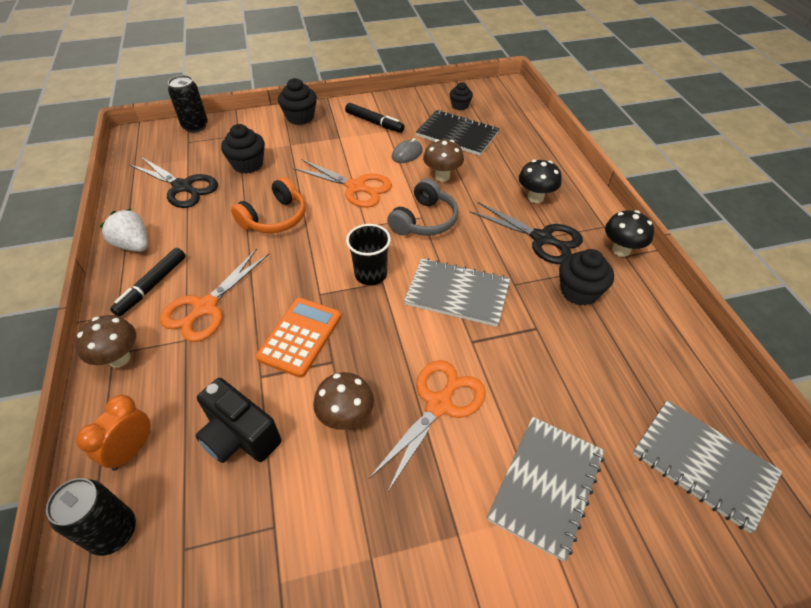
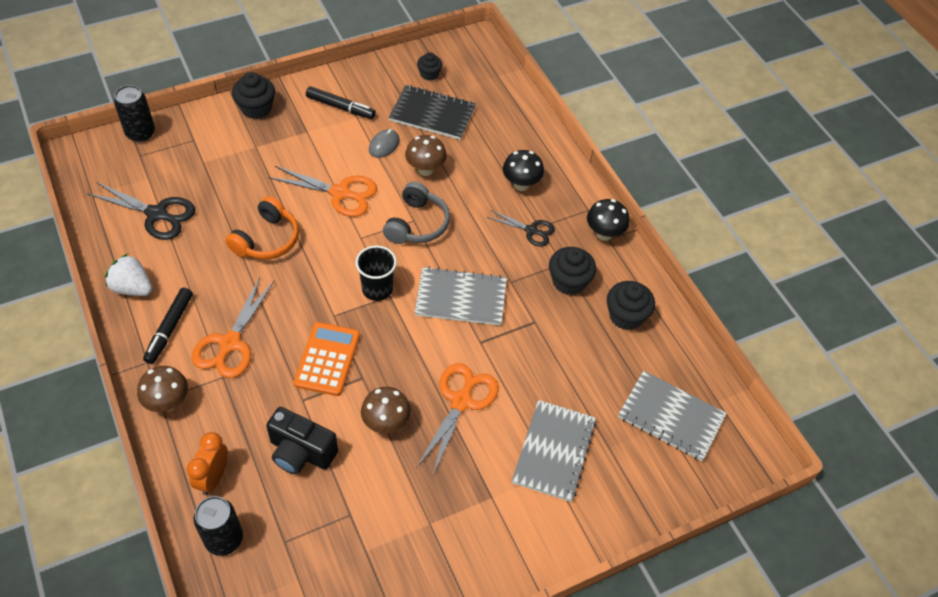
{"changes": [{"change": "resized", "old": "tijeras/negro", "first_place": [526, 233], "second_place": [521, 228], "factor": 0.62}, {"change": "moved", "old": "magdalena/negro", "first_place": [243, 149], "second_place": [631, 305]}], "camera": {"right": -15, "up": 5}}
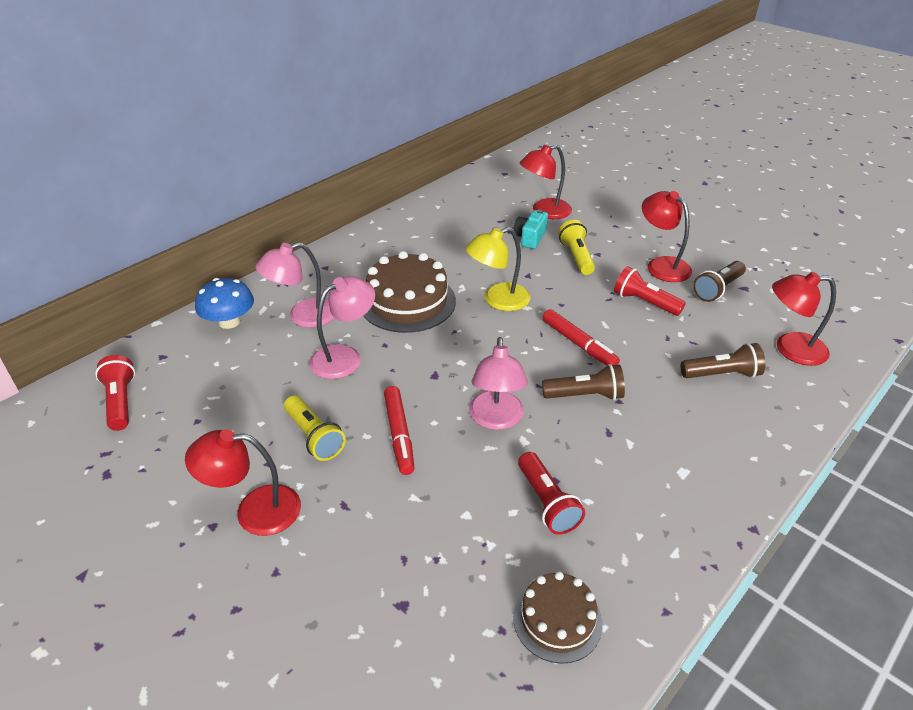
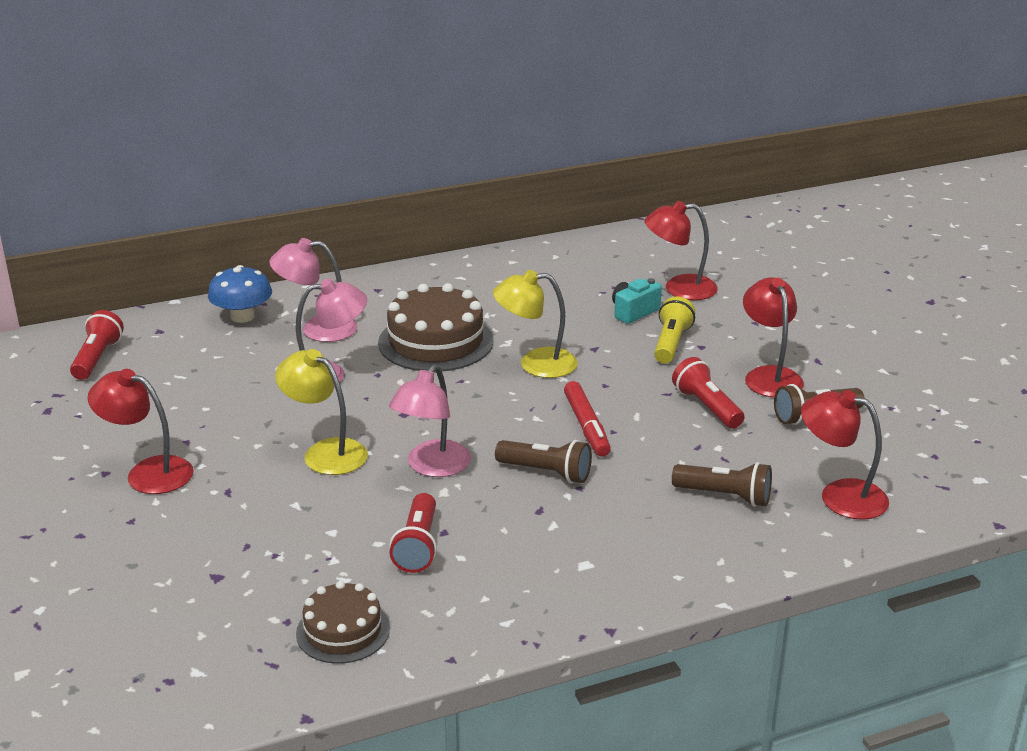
{"changes": [{"change": "replaced", "old": "rotulador/rojo", "new": "lámpara/amarillo", "first_place": [399, 430], "second_place": [321, 412]}, {"change": "removed", "old": "lámpara de mano/amarillo", "first_place": [315, 428]}], "camera": {"right": 25, "up": -10}}
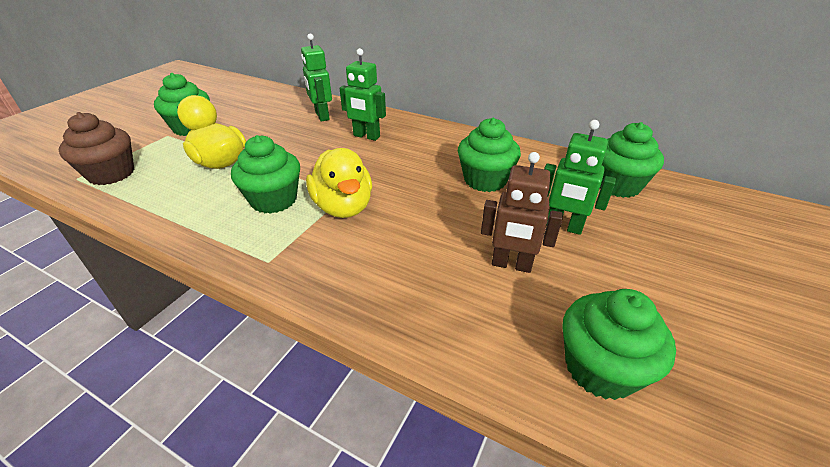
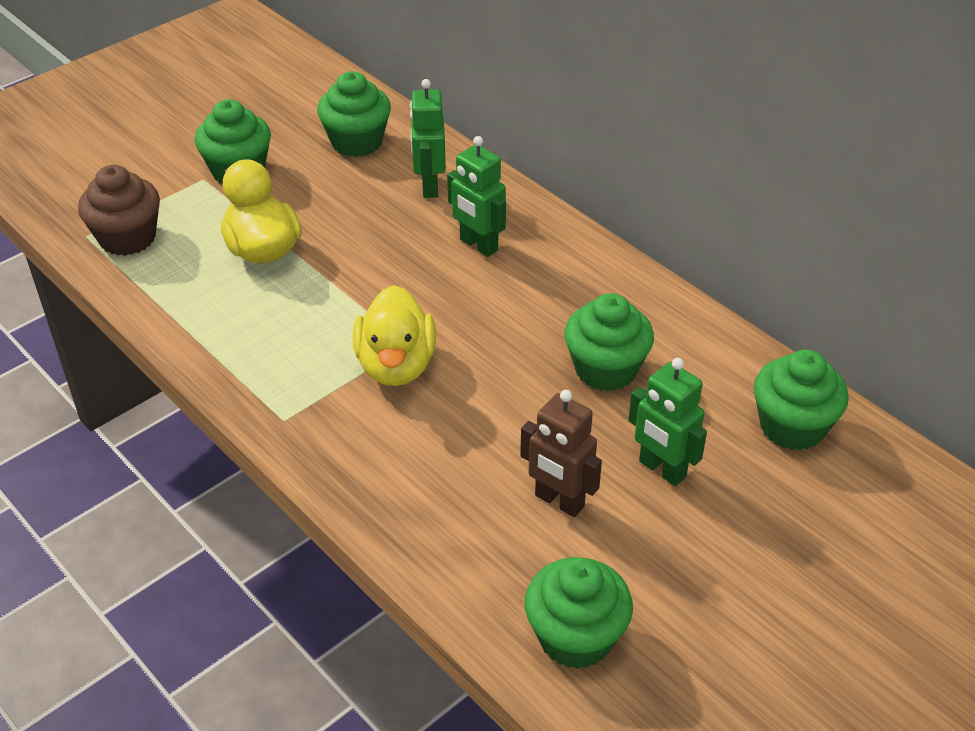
{"changes": [{"change": "moved", "old": "magdalena/verde", "first_place": [265, 174], "second_place": [354, 114]}], "camera": {"right": 20, "up": 5}}
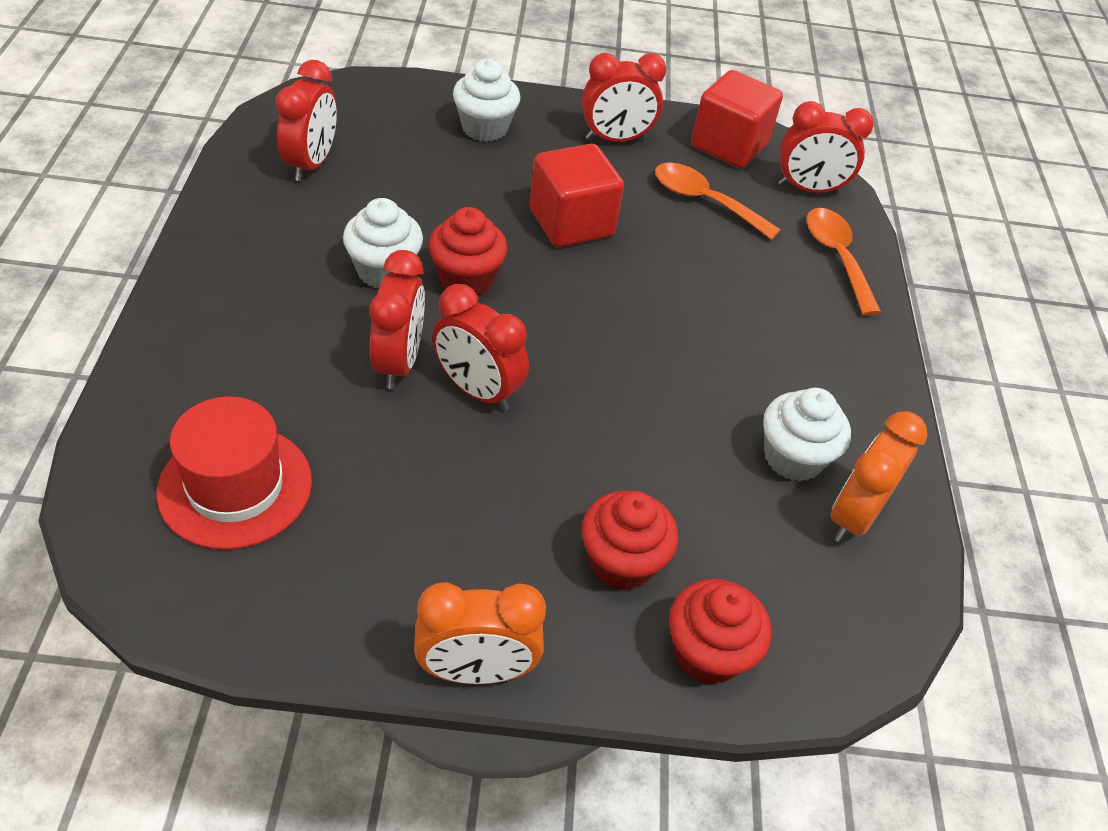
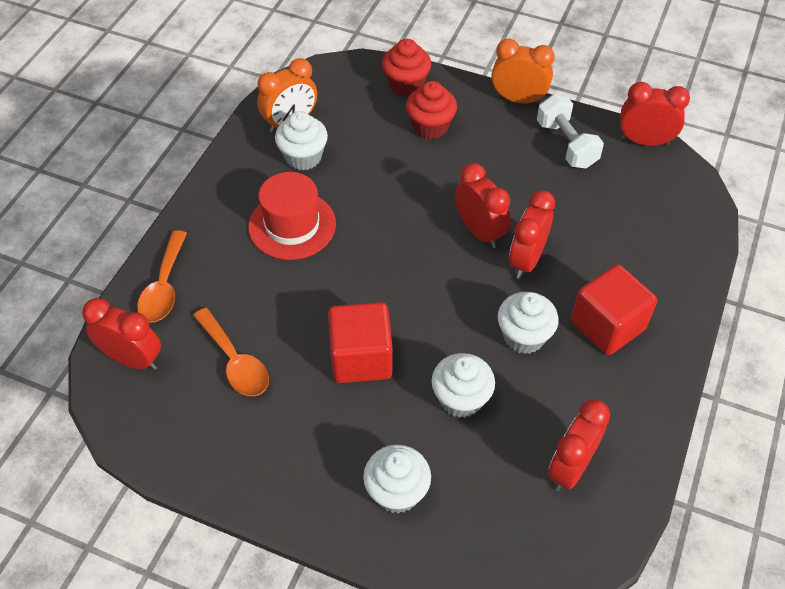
{"changes": [{"change": "moved", "old": "sombrero/rojo", "first_place": [234, 473], "second_place": [292, 216]}, {"change": "added", "new": "magdalena/blanco", "second_place": [463, 385]}, {"change": "added", "new": "mancuerna/blanco", "second_place": [570, 131]}, {"change": "moved", "old": "cubo/rojo", "first_place": [737, 119], "second_place": [614, 309]}, {"change": "moved", "old": "despertador/rojo", "first_place": [624, 97], "second_place": [655, 114]}, {"change": "removed", "old": "magdalena/rojo", "first_place": [467, 251]}], "camera": {"right": -155, "up": 5}}
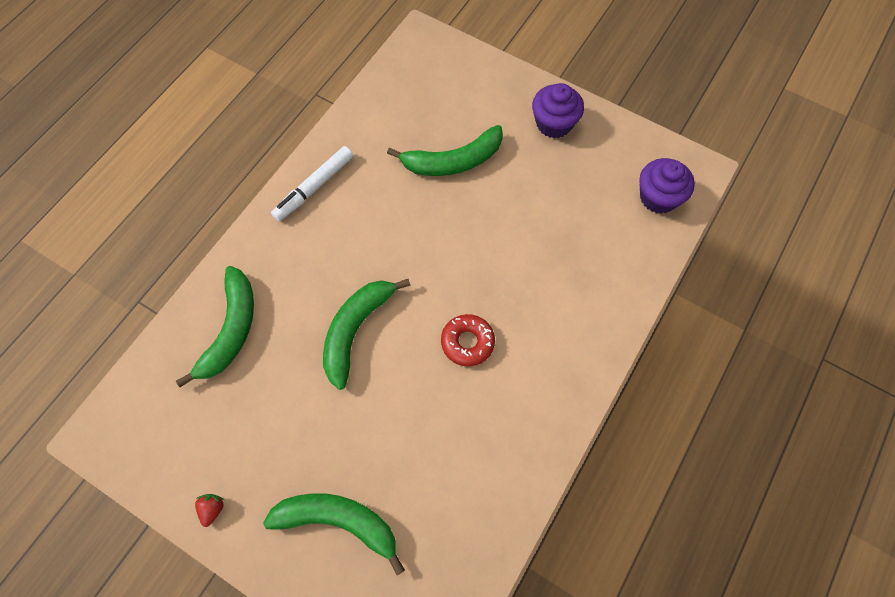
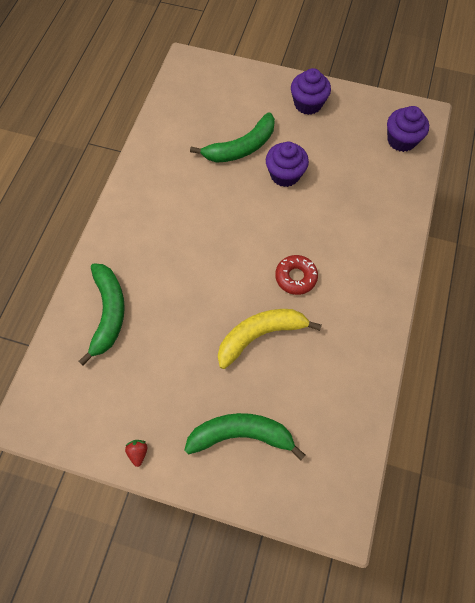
{"changes": [{"change": "added", "new": "plátano/amarillo", "second_place": [270, 339]}, {"change": "added", "new": "magdalena/morado", "second_place": [287, 164]}, {"change": "removed", "old": "rotulador/blanco", "first_place": [312, 183]}, {"change": "removed", "old": "plátano/verde", "first_place": [367, 334]}], "camera": {"right": -15, "up": 0}}
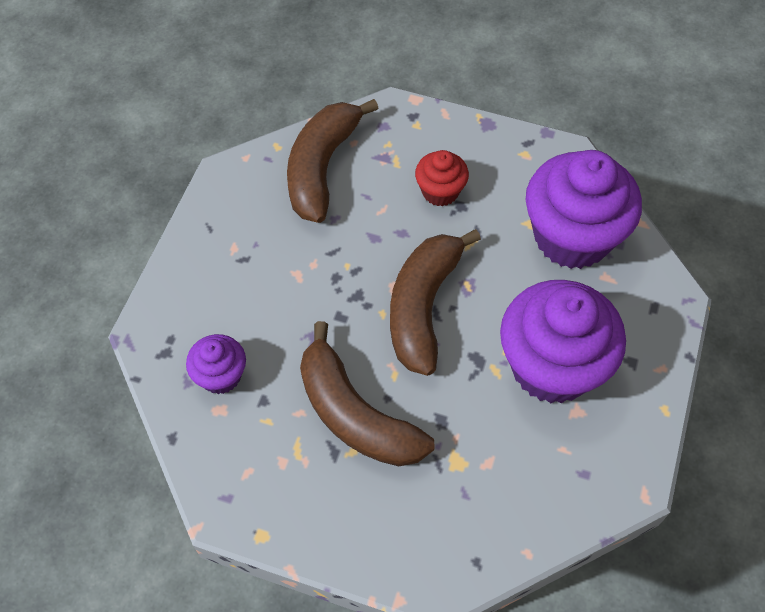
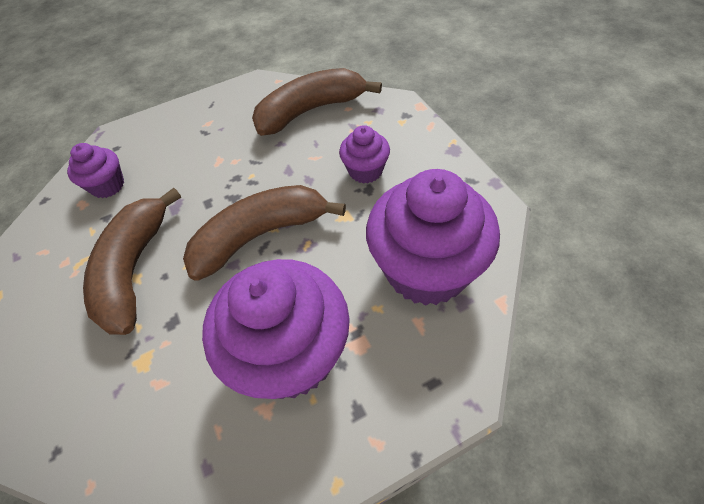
{"changes": [{"change": "recoloured", "old": "magdalena/rojo", "new": "magdalena/morado", "first_place": [442, 178], "second_place": [364, 154]}], "camera": {"right": 50, "up": -5}}
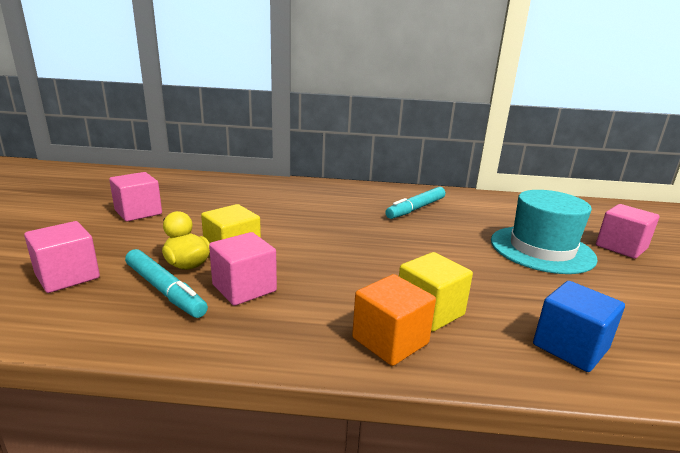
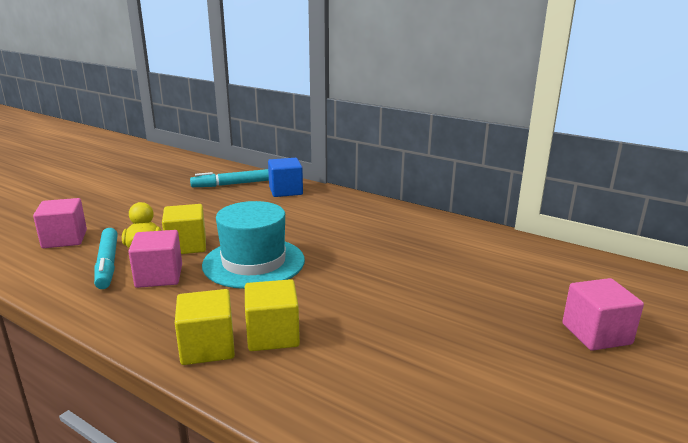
{"changes": [{"change": "recoloured", "old": "cubo/naranja", "new": "cubo/amarillo", "first_place": [394, 320], "second_place": [205, 327]}, {"change": "moved", "old": "rotulador/turquesa", "first_place": [415, 203], "second_place": [229, 178]}, {"change": "moved", "old": "sombrero/turquesa", "first_place": [544, 232], "second_place": [253, 245]}, {"change": "moved", "old": "cubo/azul", "first_place": [579, 326], "second_place": [285, 177]}, {"change": "removed", "old": "cubo/rosa", "first_place": [135, 197]}], "camera": {"right": 30, "up": 0}}
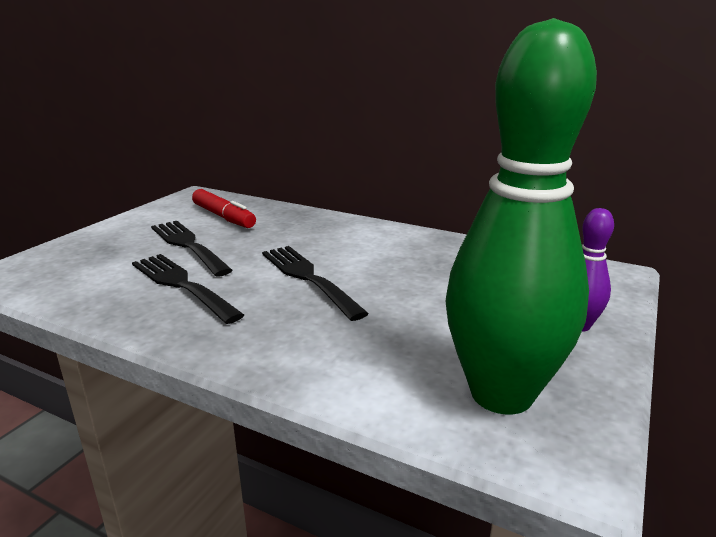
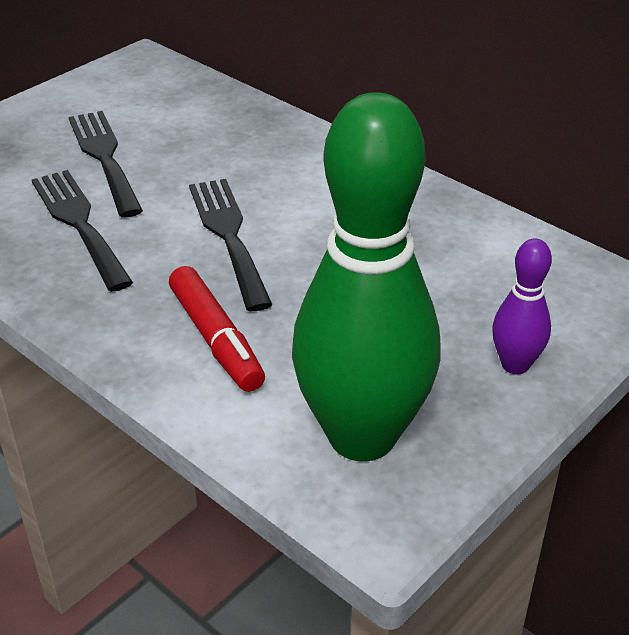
{"changes": [{"change": "moved", "old": "rotulador/rojo", "first_place": [224, 208], "second_place": [217, 329]}], "camera": {"right": 15, "up": 15}}
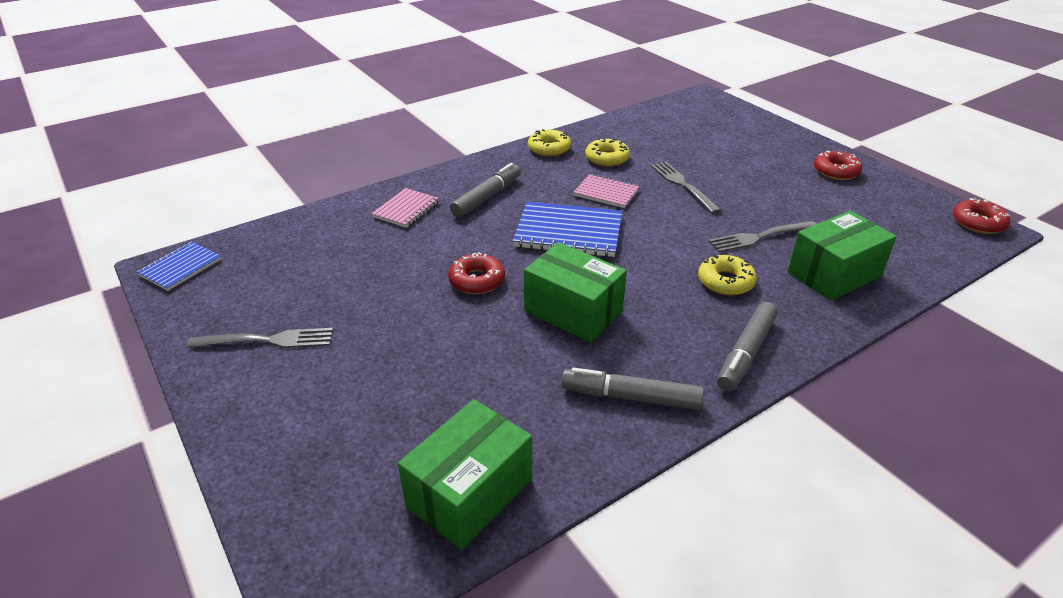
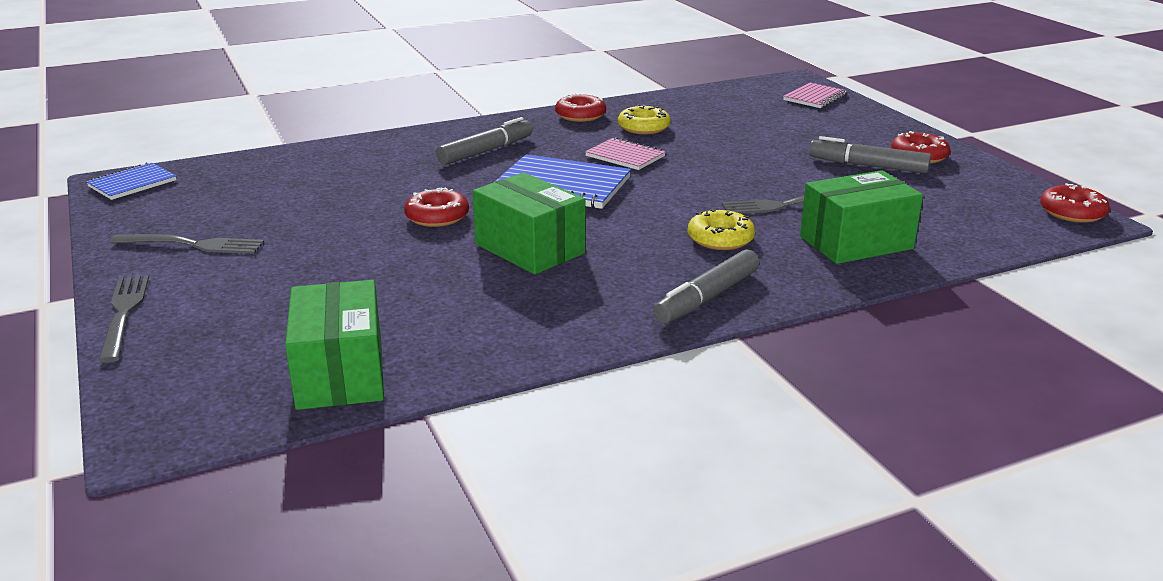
{"changes": [{"change": "moved", "old": "tenedor/gris", "first_place": [686, 187], "second_place": [124, 319]}, {"change": "turned", "old": "caja/verde", "first_place": [465, 474], "second_place": [334, 345], "degrees": -60}, {"change": "recoloured", "old": "rosquilla/amarillo", "new": "rosquilla/rojo", "first_place": [549, 143], "second_place": [580, 107]}, {"change": "moved", "old": "cuaderno/rosa", "first_place": [405, 208], "second_place": [815, 95]}, {"change": "moved", "old": "rotulador/gris", "first_place": [632, 388], "second_place": [870, 154]}], "camera": {"right": 10, "up": -10}}
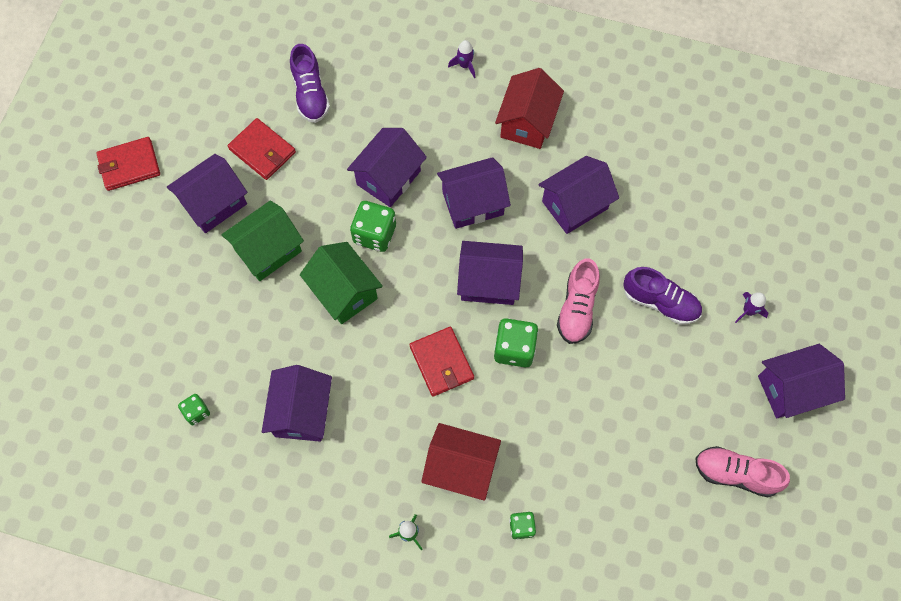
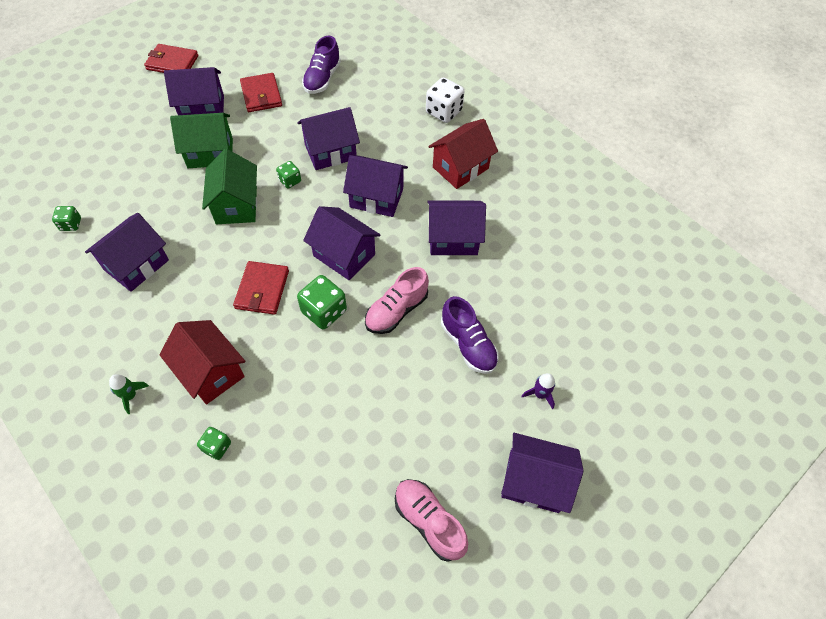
{"changes": [{"change": "resized", "old": "dado/verde", "first_place": [373, 226], "second_place": [288, 175], "factor": 0.57}, {"change": "replaced", "old": "cohete/morado", "new": "dado/blanco", "first_place": [461, 59], "second_place": [445, 100]}], "camera": {"right": 30, "up": -10}}
